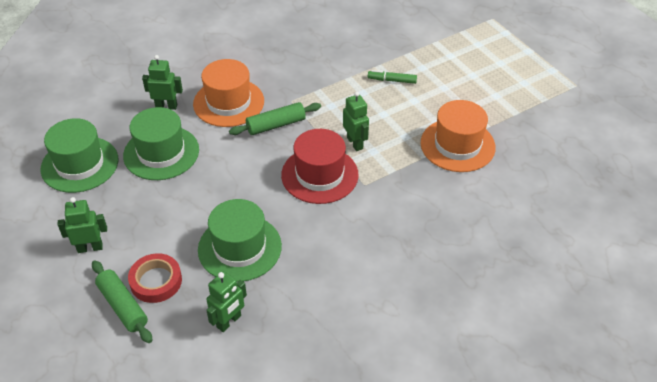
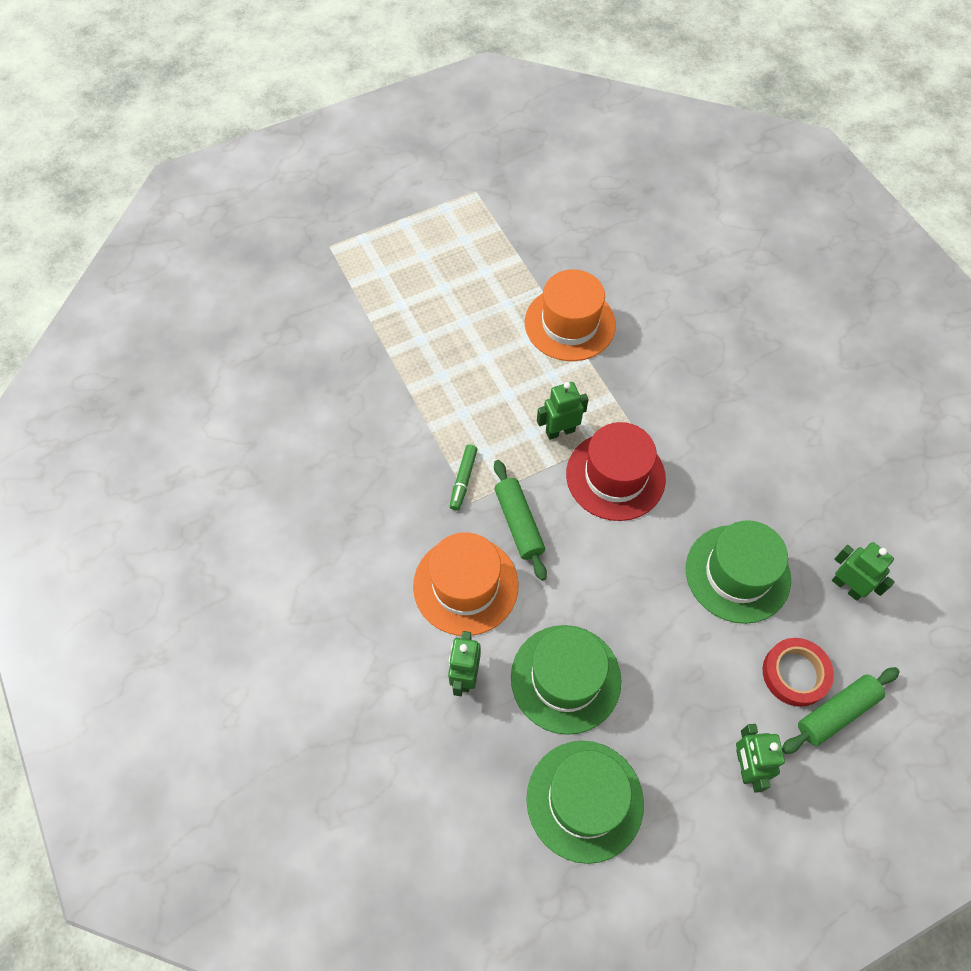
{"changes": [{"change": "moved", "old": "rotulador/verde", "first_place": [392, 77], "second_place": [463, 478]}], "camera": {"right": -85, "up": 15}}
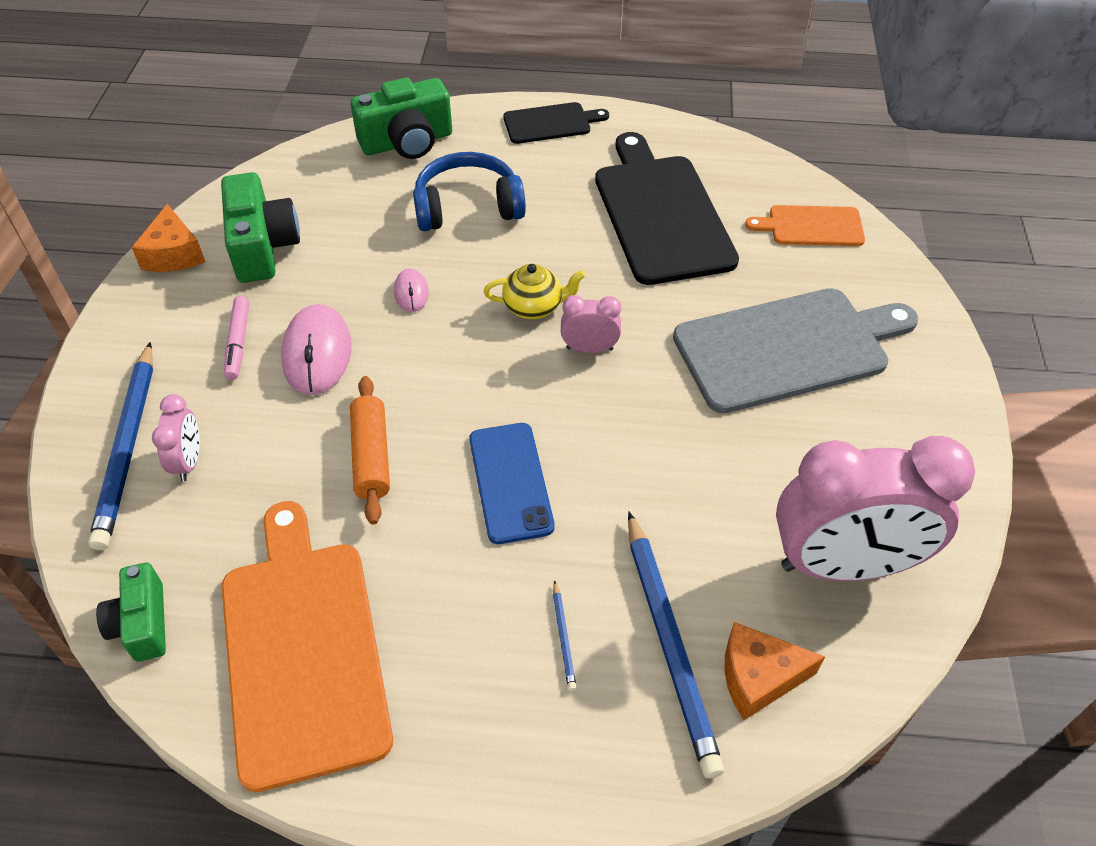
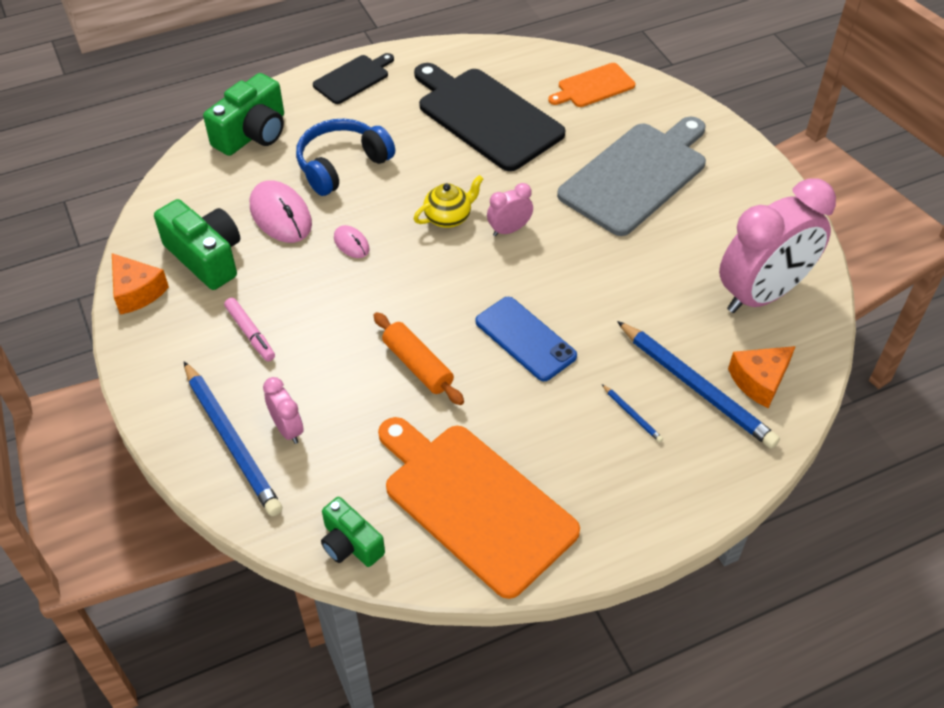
{"changes": [{"change": "moved", "old": "ratón/rosa", "first_place": [316, 349], "second_place": [281, 211]}], "camera": {"right": -30, "up": 0}}
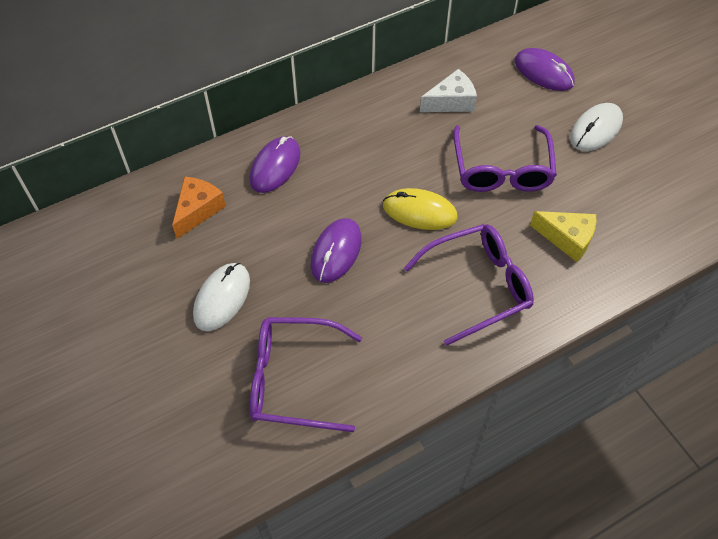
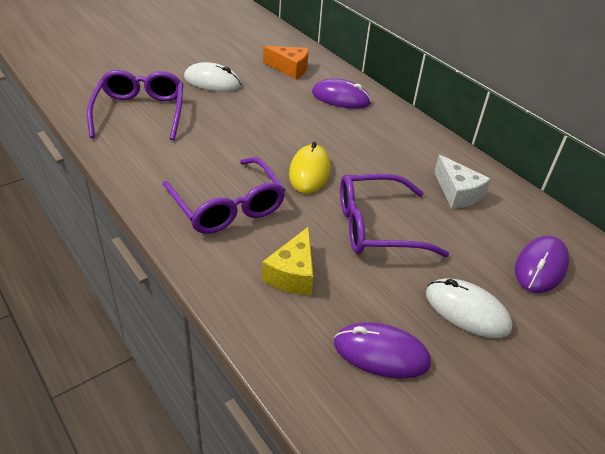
{"changes": [{"change": "moved", "old": "ratón/morado", "first_place": [336, 250], "second_place": [382, 350]}], "camera": {"right": 80, "up": -15}}
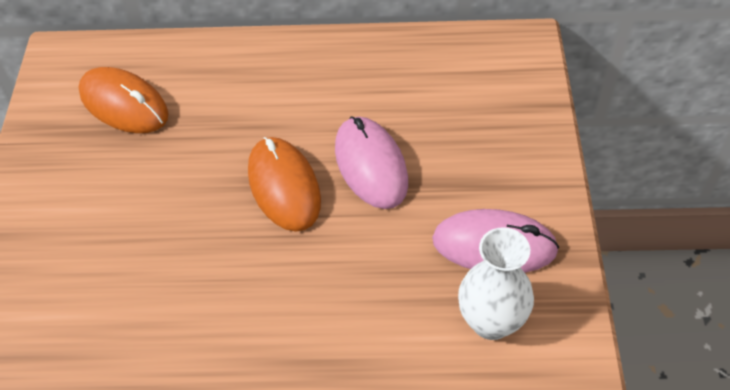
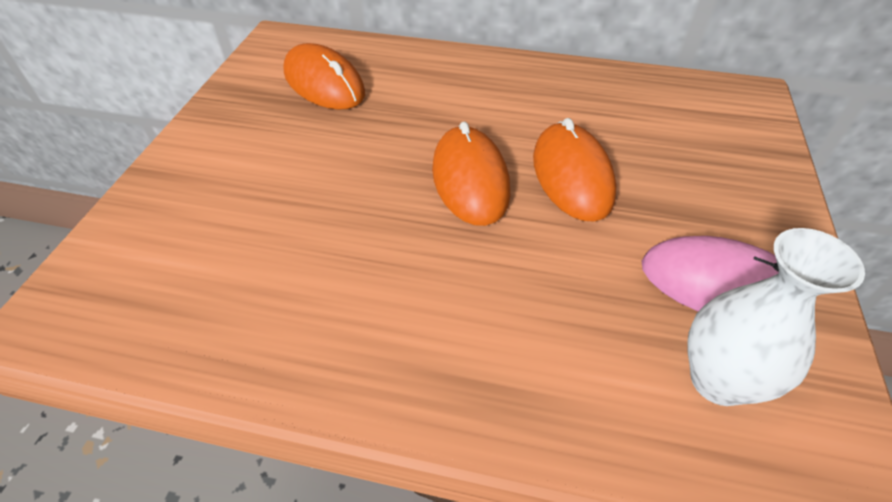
{"changes": [{"change": "recoloured", "old": "ratón/rosa", "new": "ratón/naranja", "first_place": [371, 162], "second_place": [574, 169]}], "camera": {"right": 10, "up": -5}}
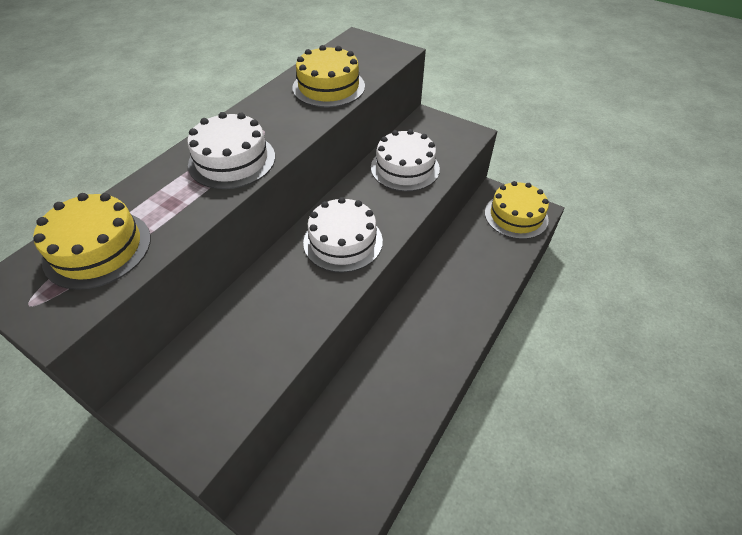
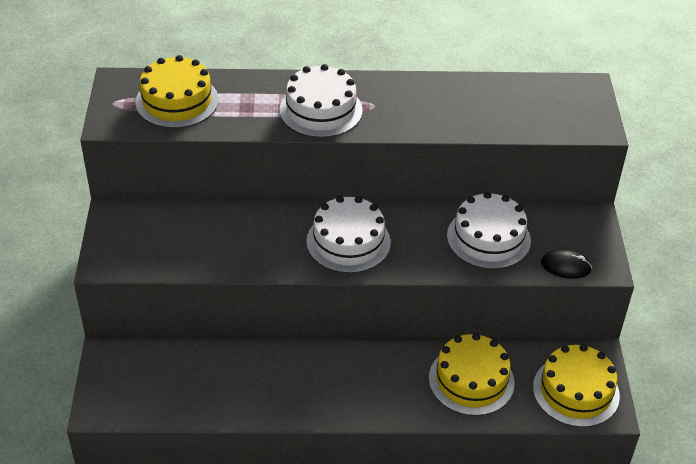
{"changes": [{"change": "moved", "old": "tarta/amarillo", "first_place": [328, 76], "second_place": [472, 374]}, {"change": "added", "new": "ratón/negro", "second_place": [566, 264]}], "camera": {"right": 55, "up": -5}}
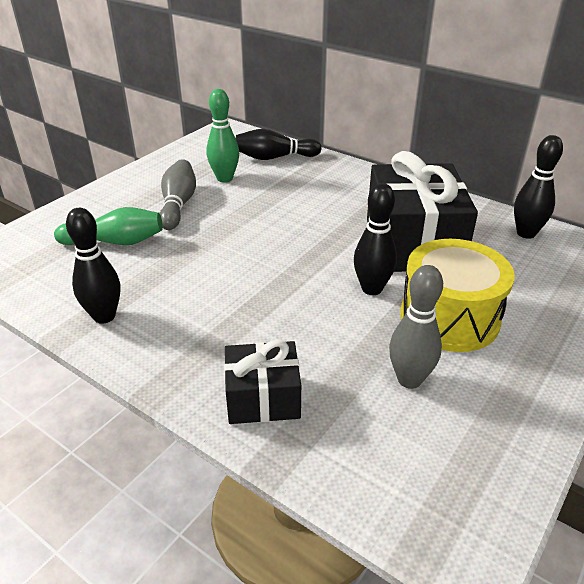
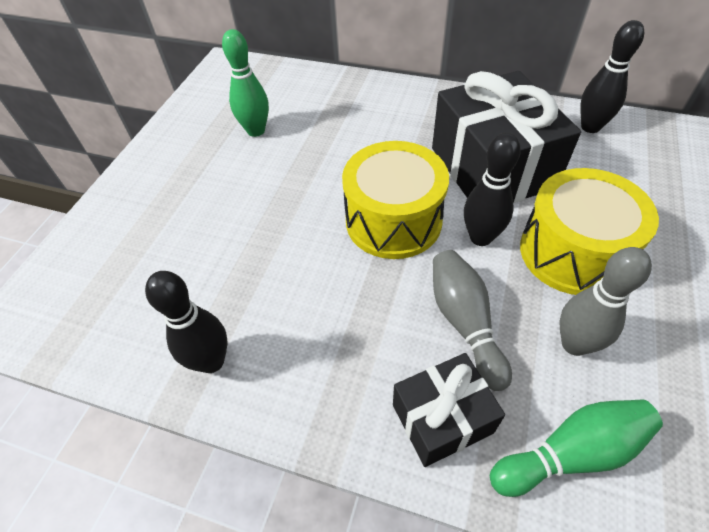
{"changes": [{"change": "added", "new": "tambor/amarillo", "second_place": [395, 200]}, {"change": "moved", "old": "bolo/gris", "first_place": [178, 194], "second_place": [472, 320]}, {"change": "moved", "old": "bolo/verde", "first_place": [108, 226], "second_place": [576, 448]}, {"change": "removed", "old": "bolo/negro", "first_place": [279, 144]}], "camera": {"right": -15, "up": 15}}
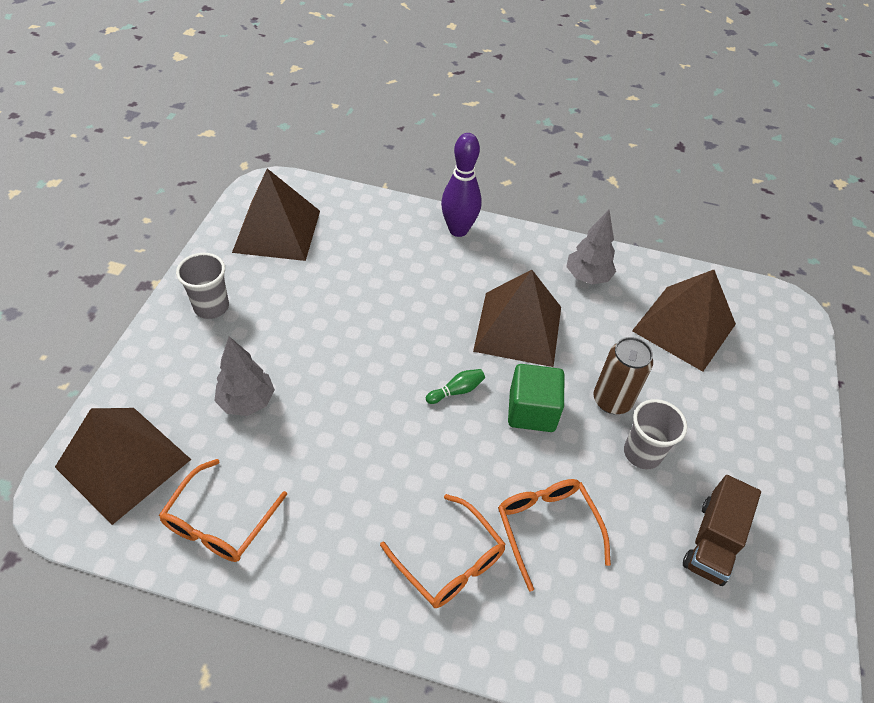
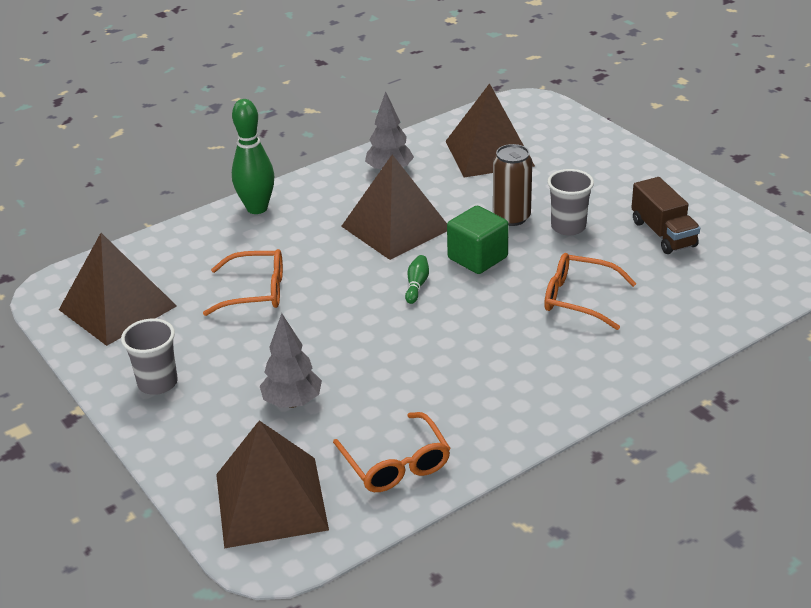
{"changes": [{"change": "moved", "old": "gafas/naranja", "first_place": [443, 551], "second_place": [243, 282]}, {"change": "recoloured", "old": "bolo/morado", "new": "bolo/verde", "first_place": [461, 185], "second_place": [253, 156]}], "camera": {"right": -45, "up": -15}}
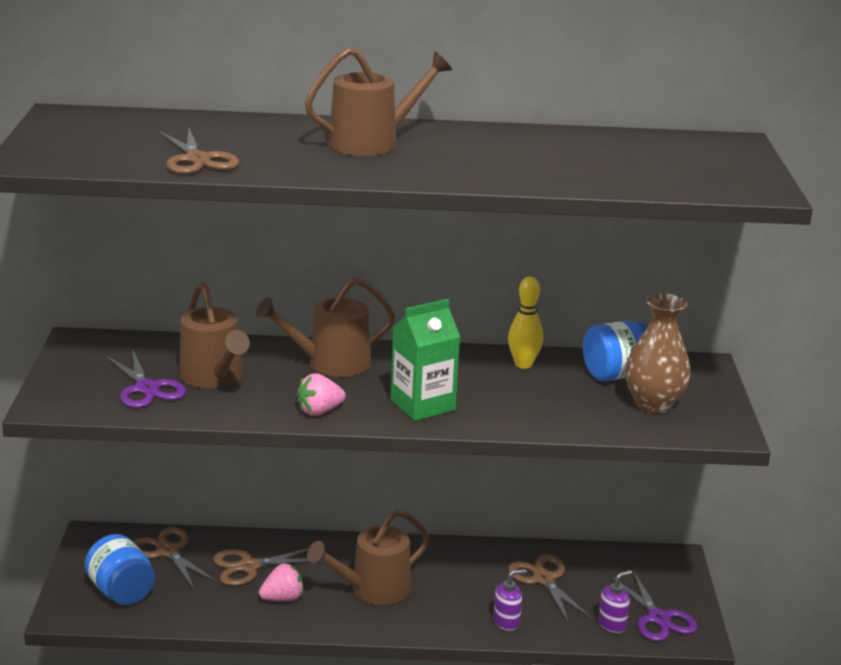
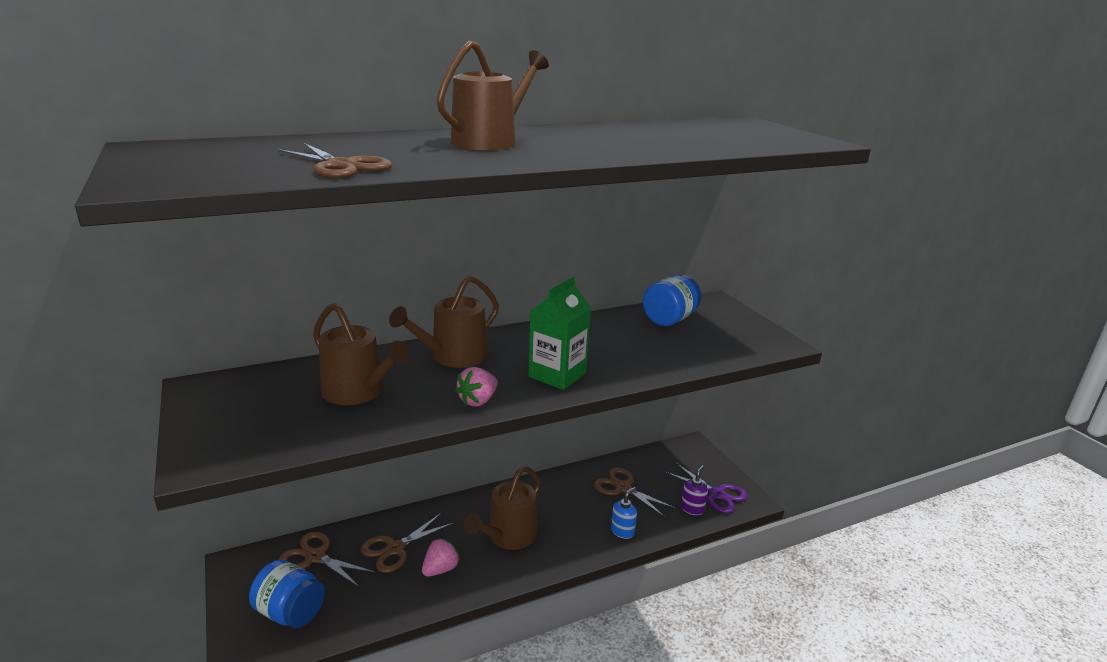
{"changes": [{"change": "recoloured", "old": "dispensador de jabón/morado", "new": "dispensador de jabón/azul", "first_place": [510, 600], "second_place": [624, 513]}, {"change": "removed", "old": "tijeras/morado", "first_place": [146, 378]}, {"change": "removed", "old": "bolo/amarillo", "first_place": [525, 322]}, {"change": "removed", "old": "florero/marrón", "first_place": [658, 353]}], "camera": {"right": -25, "up": 0}}
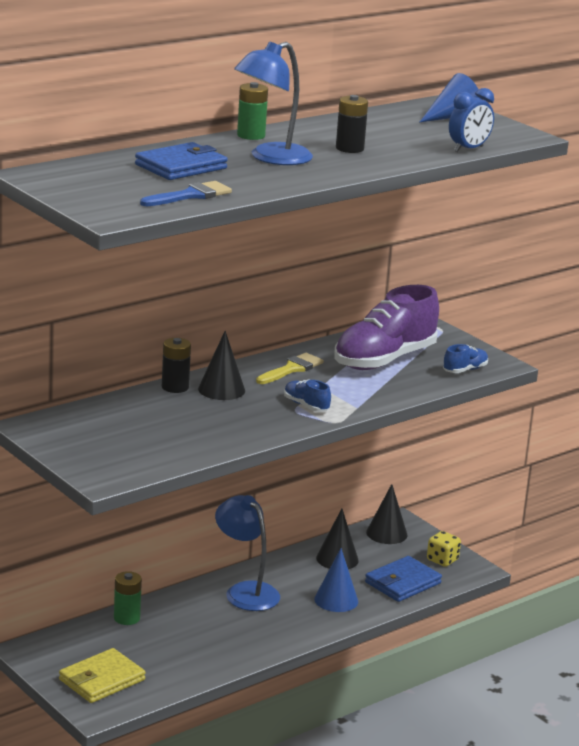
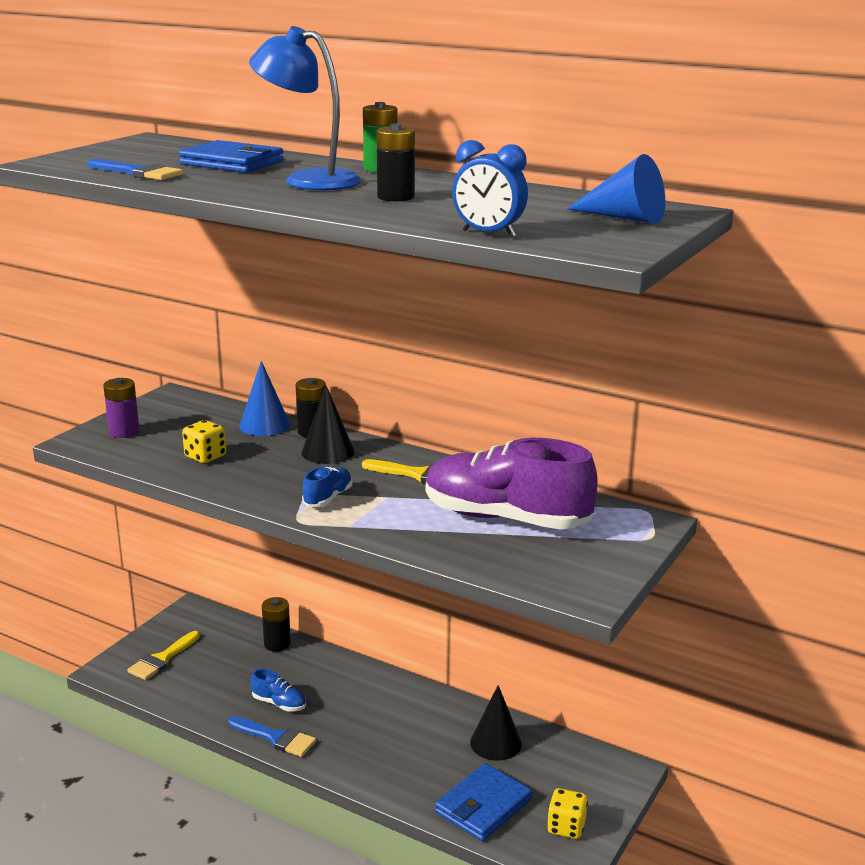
{"changes": [{"change": "added", "new": "pila/morado", "second_place": [121, 408]}, {"change": "replaced", "old": "cartera/amarillo", "new": "pincel/amarillo", "first_place": [102, 675], "second_place": [163, 655]}, {"change": "added", "new": "dado/amarillo", "second_place": [204, 441]}, {"change": "added", "new": "pincel/azul", "second_place": [272, 736]}, {"change": "moved", "old": "cono/azul", "first_place": [336, 580], "second_place": [264, 398]}, {"change": "moved", "old": "zapato/azul", "first_place": [465, 358], "second_place": [278, 690]}, {"change": "recoloured", "old": "pila/verde", "new": "pila/negro", "first_place": [128, 598], "second_place": [276, 624]}, {"change": "turned", "old": "cartera/azul", "first_place": [403, 579], "second_place": [483, 802], "degrees": -75}, {"change": "removed", "old": "lámpara/azul", "first_place": [247, 553]}, {"change": "removed", "old": "cono/negro", "first_place": [386, 514]}], "camera": {"right": 70, "up": 0}}
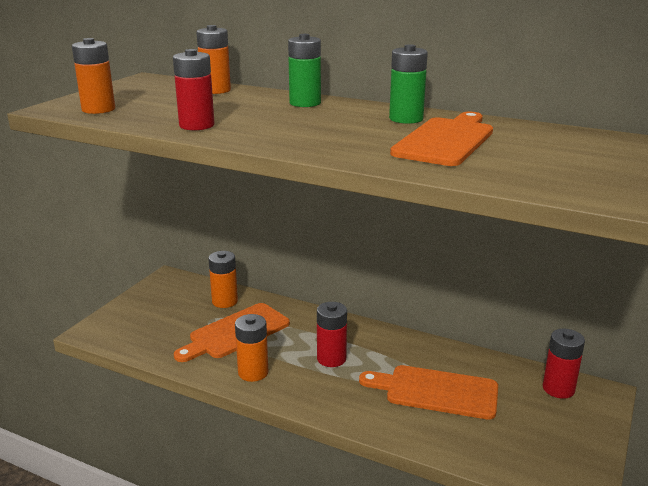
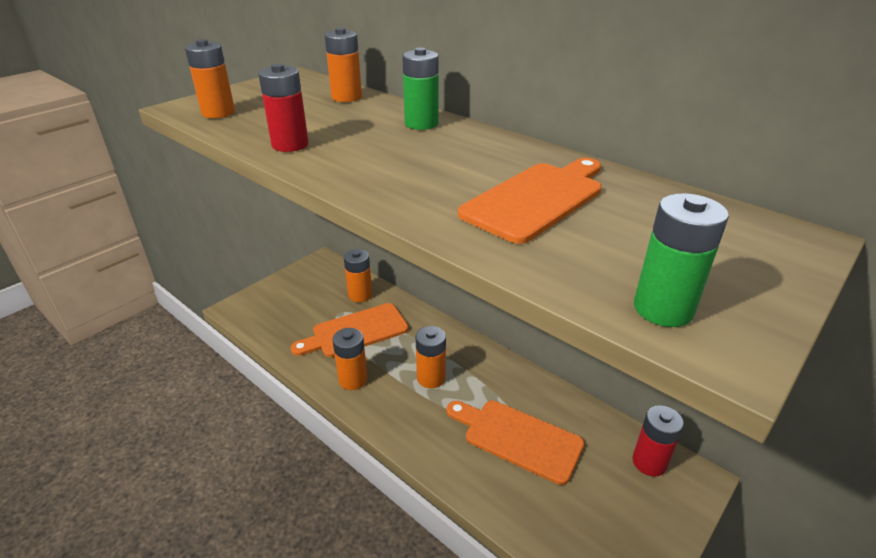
{"changes": [{"change": "recoloured", "old": "pila/rojo", "new": "pila/naranja", "first_place": [332, 334], "second_place": [431, 357]}, {"change": "moved", "old": "pila/verde", "first_place": [408, 84], "second_place": [681, 260]}], "camera": {"right": 15, "up": 10}}
